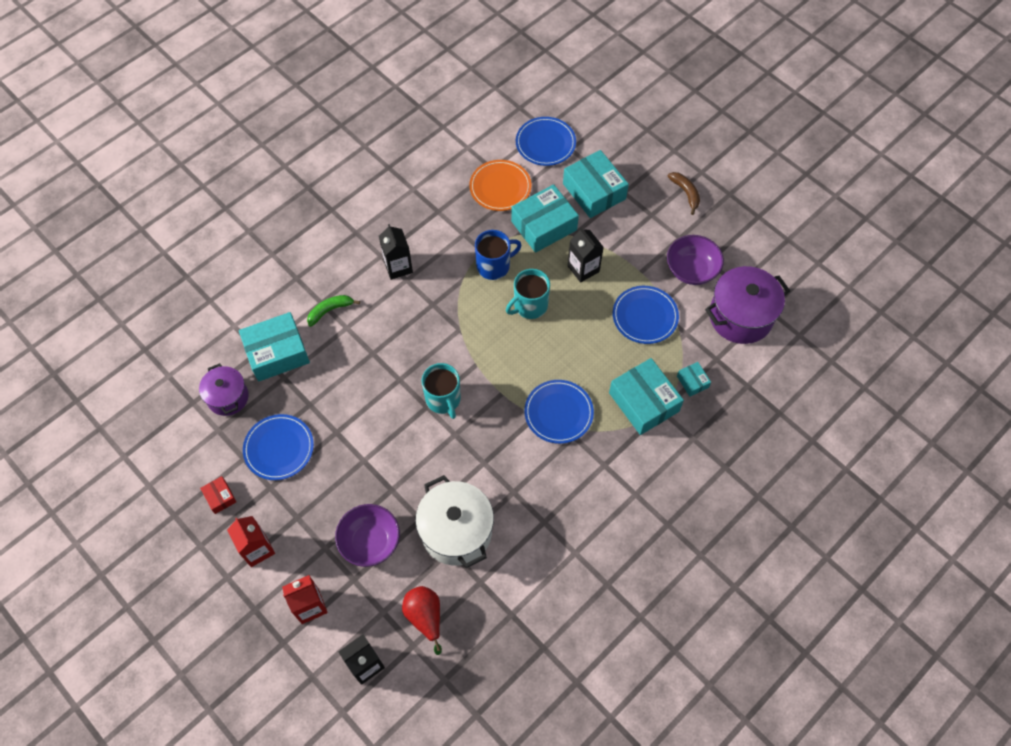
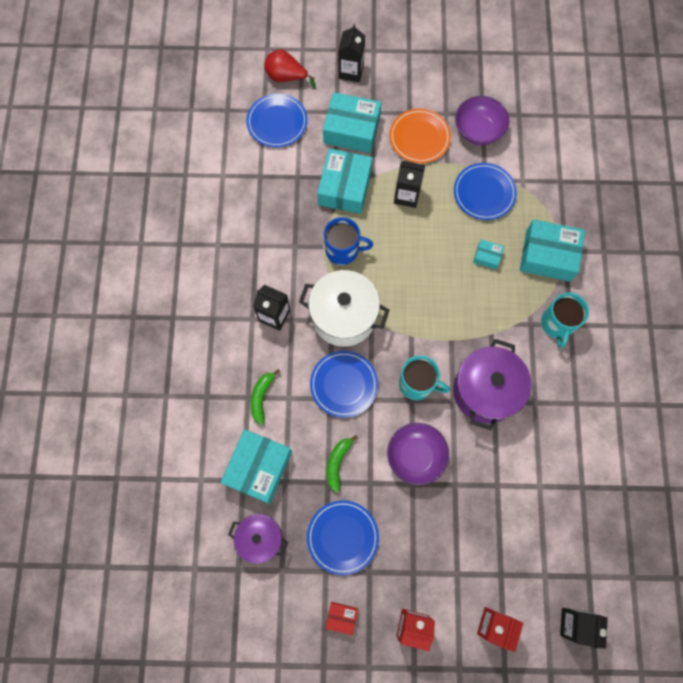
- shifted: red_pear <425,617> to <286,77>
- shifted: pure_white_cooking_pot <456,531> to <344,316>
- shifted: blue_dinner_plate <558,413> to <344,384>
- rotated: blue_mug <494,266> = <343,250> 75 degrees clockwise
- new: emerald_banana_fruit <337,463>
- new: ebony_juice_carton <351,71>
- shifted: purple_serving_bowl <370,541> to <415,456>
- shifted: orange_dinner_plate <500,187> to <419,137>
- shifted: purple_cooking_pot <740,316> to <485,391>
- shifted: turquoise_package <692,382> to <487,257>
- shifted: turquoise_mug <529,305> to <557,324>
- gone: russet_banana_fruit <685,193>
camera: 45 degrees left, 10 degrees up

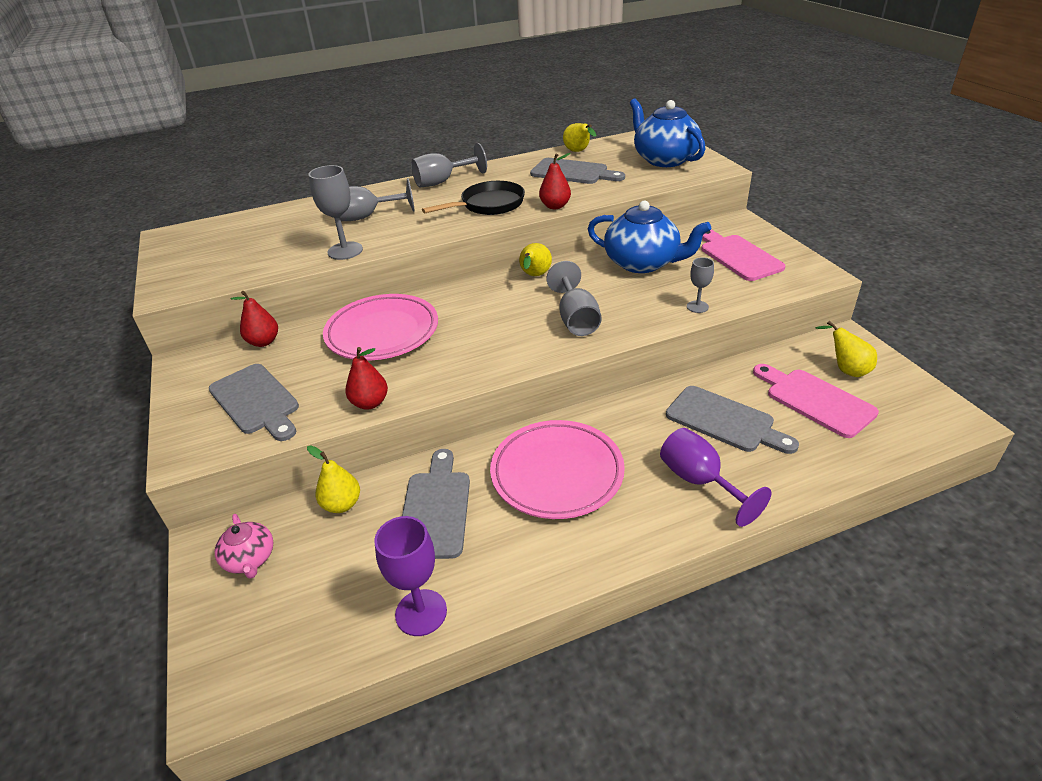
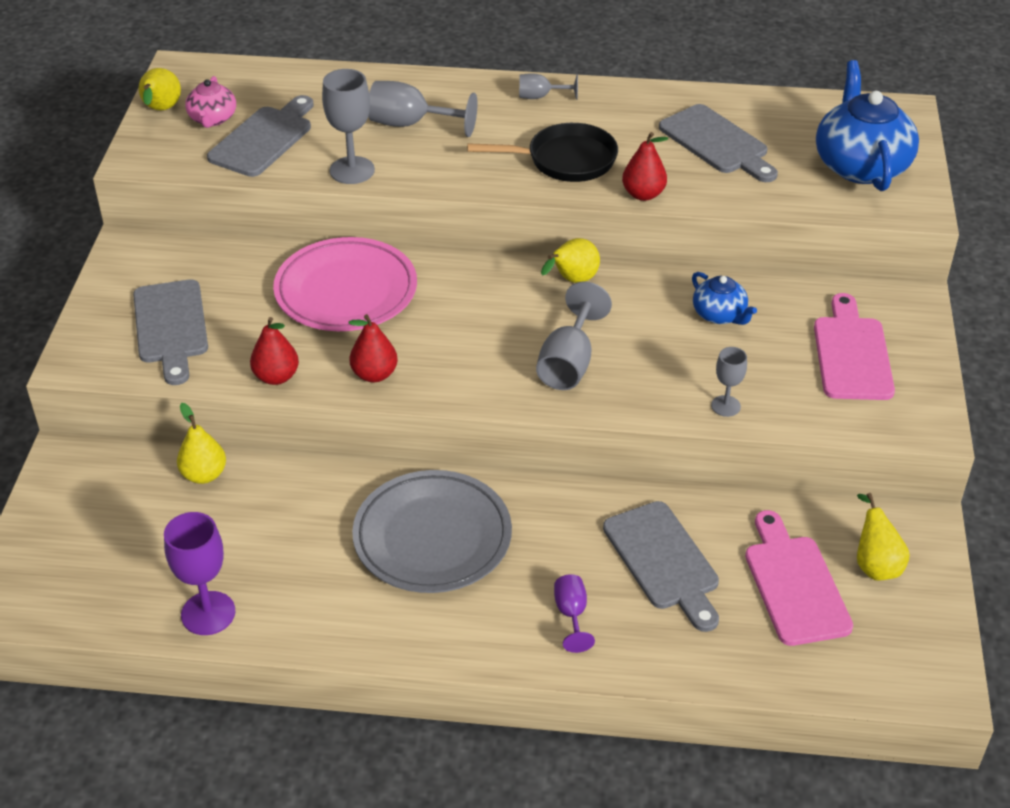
- shifted: yellow_pear <578,152> to <161,110>
- shifted: rosy_teapot <250,559> to <212,119>
- shifted: gray_chopping_board <435,509> to <263,139>
- shifted: red_pear <263,342> to <374,374>
- repainted: rosy_dinner_plate <557,473> to gray_dinner_plate <432,537>
- scaled: gray_goblet <442,182> = <540,97> x0.59
- scaled: purple_goblet <700,481> = <571,614> x0.59
- scaled: blue_teapot <642,263> = <719,315> x0.52
camera: 25 degrees right, 5 degrees up

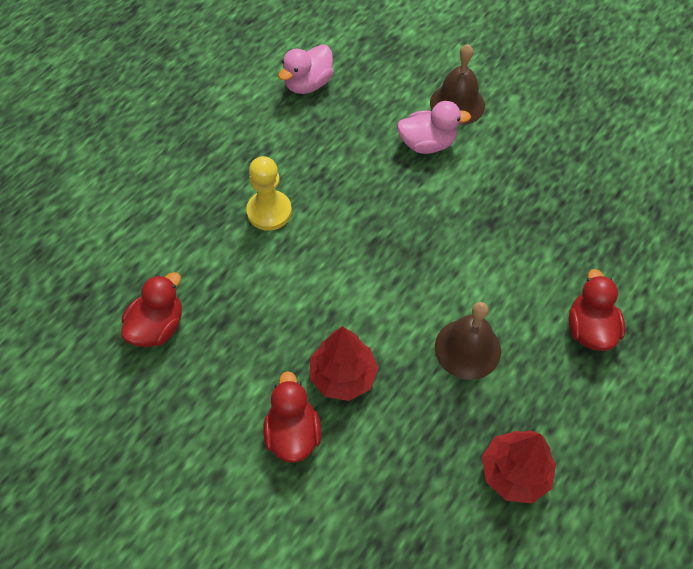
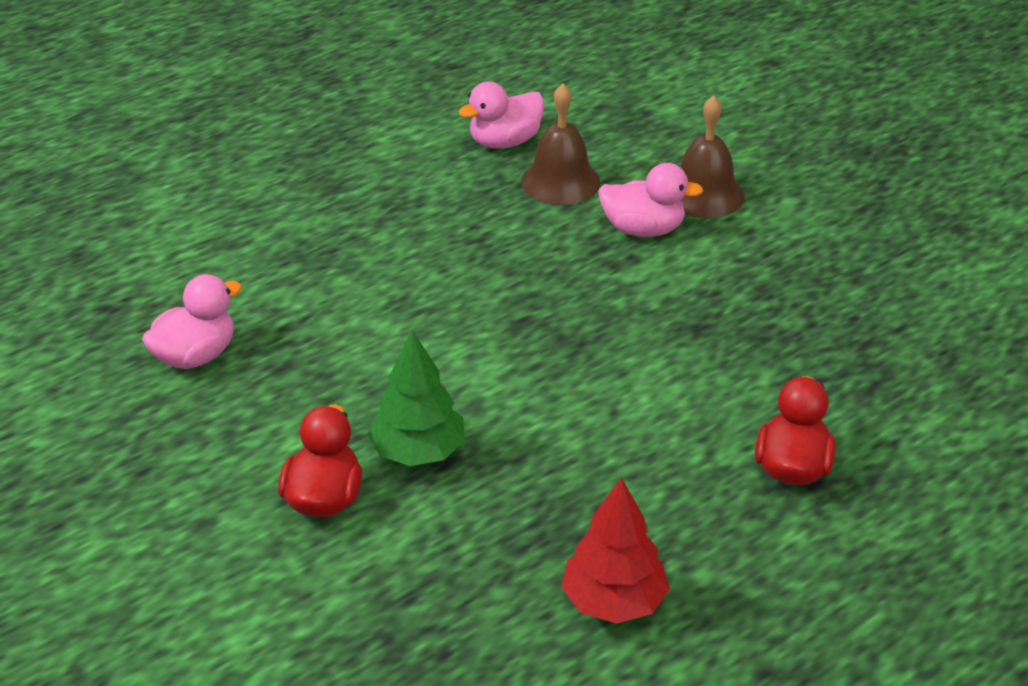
- repainted: red_toy_duck <158,327> to rosy_toy_duck <195,356>
- repainted: red_tree <343,376> to emerald_tree <418,452>
- shifted: russet_bell <467,349> to <560,181>
- gone: yellow_chess_pawn <269,211>
camera: 15 degrees right, 20 degrees down

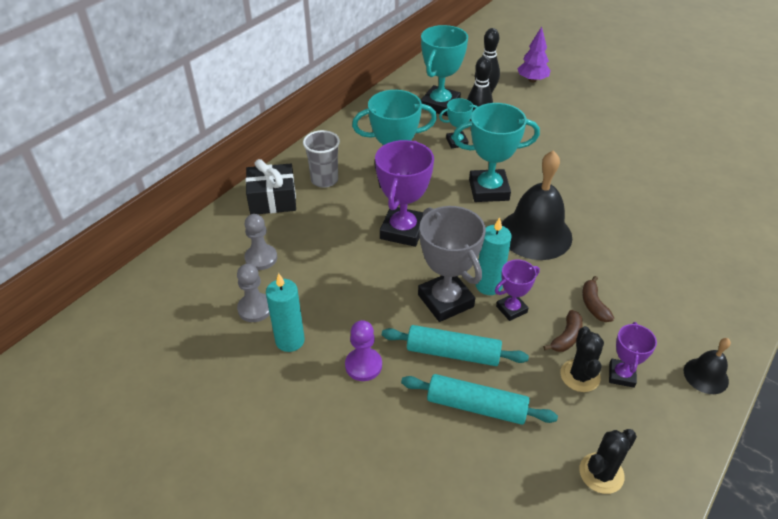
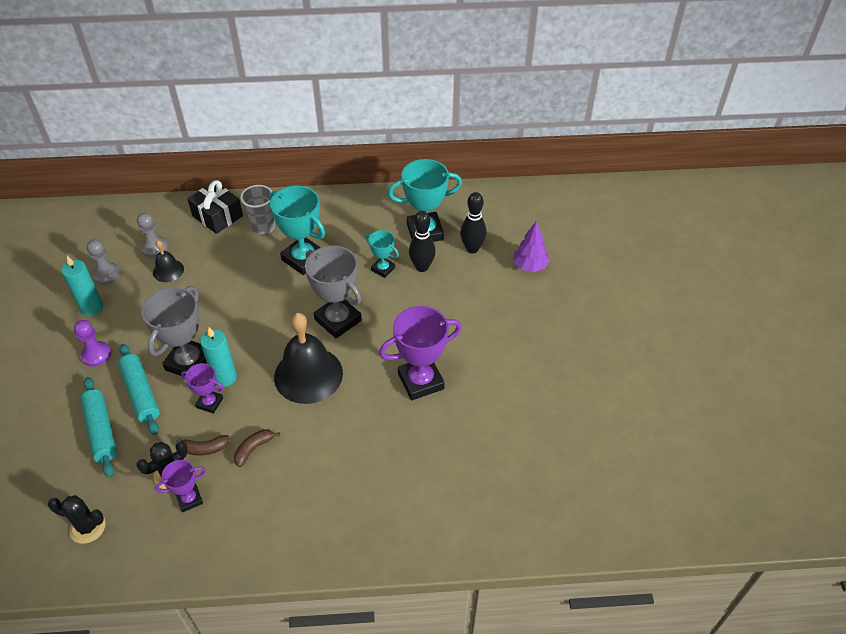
- shifted: ebony_bell <706,375> to <168,270>
- repainted: turquoise_award_cup <488,190> to gray_award_cup <338,320>
- shifted: purple_award_cup <403,230> to <420,381>
camera: 50 degrees right, 5 degrees up

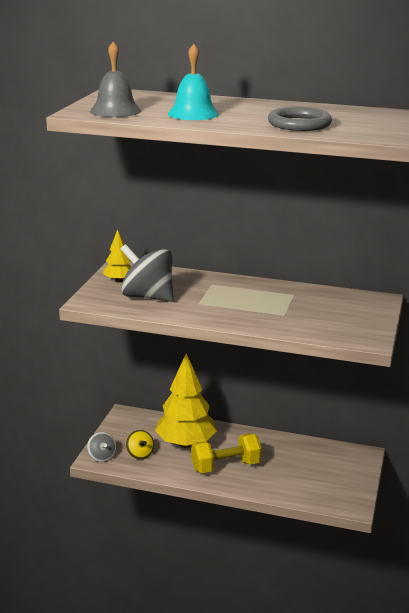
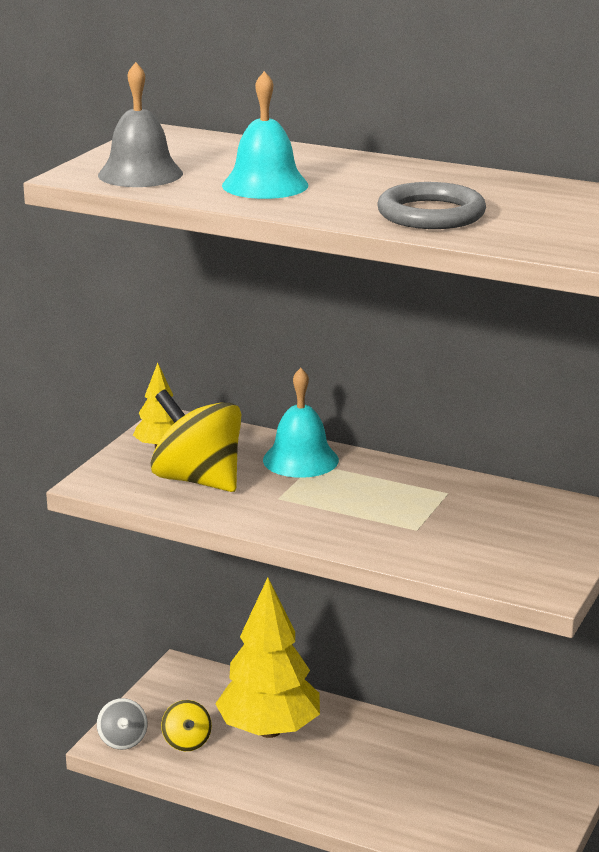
- repainted: gray_spinning_top <147,297> to yellow_spinning_top <198,480>
- new: turquoise_bell <300,460>
- gone: yellow_free_weight <226,466>
camera: 10 degrees right, 0 degrees up

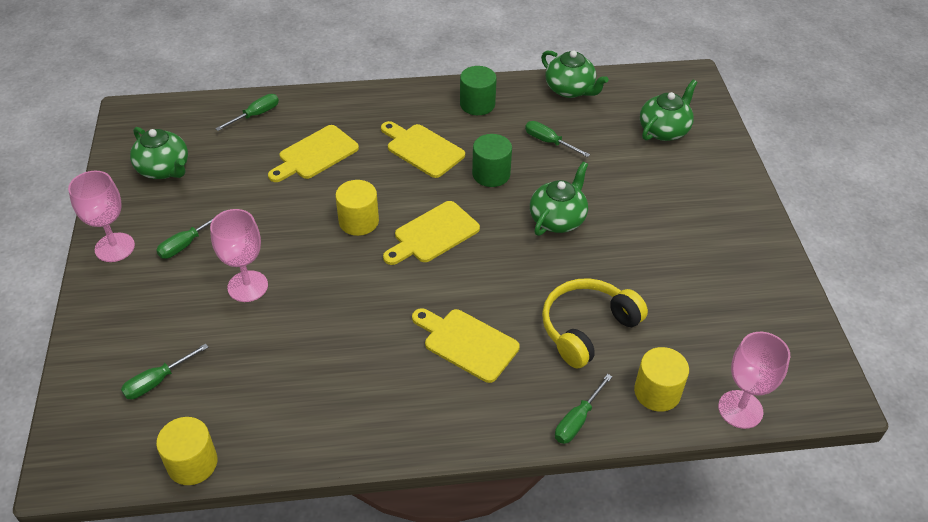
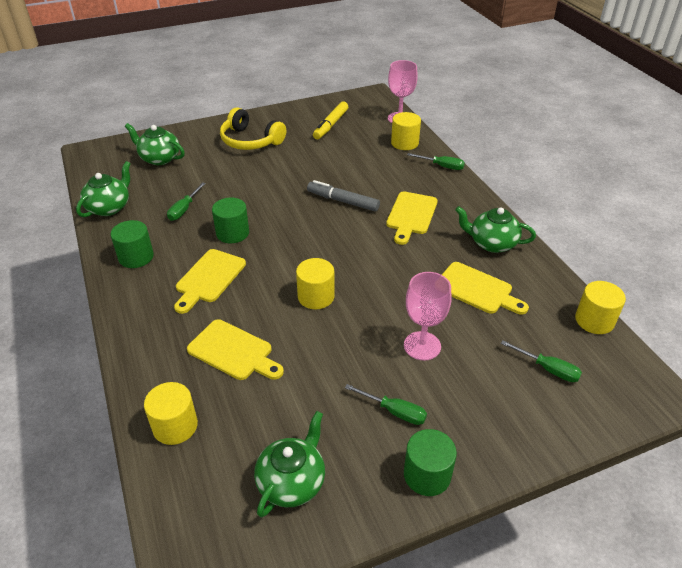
- swapped: emerald_flat_screwdriver <255,115> to yellow_solid_cylinder <175,426>
- shifted: yellow_over-ear_headphones <587,328> to <250,141>
- new: gray_marker <343,201>
- new: yellow_marker <331,125>
- swapped: rosy_goblet <114,247> to emerald_solid_cylinder <427,475>
- shifted: yellow_chopping_board <433,234> to <477,289>
- shifted: emerald_teapot <558,219> to <492,243>
camera: 105 degrees left, 5 degrees down

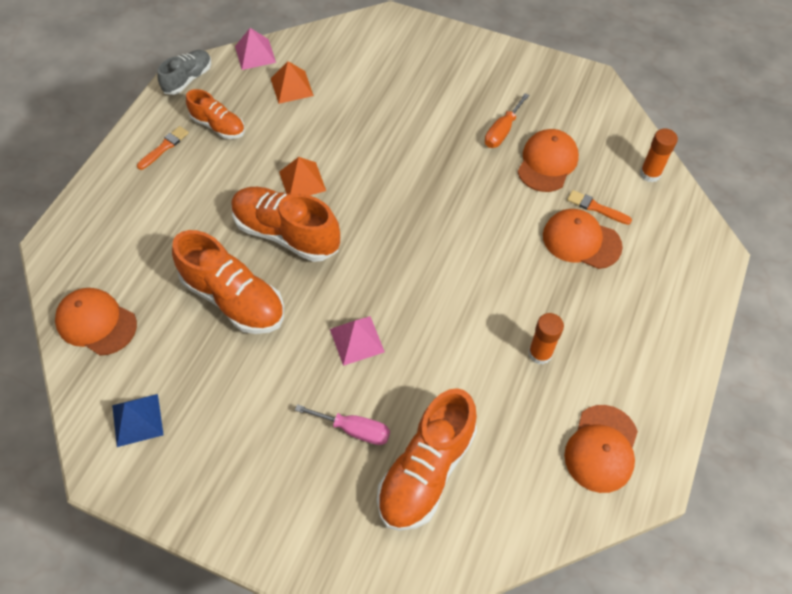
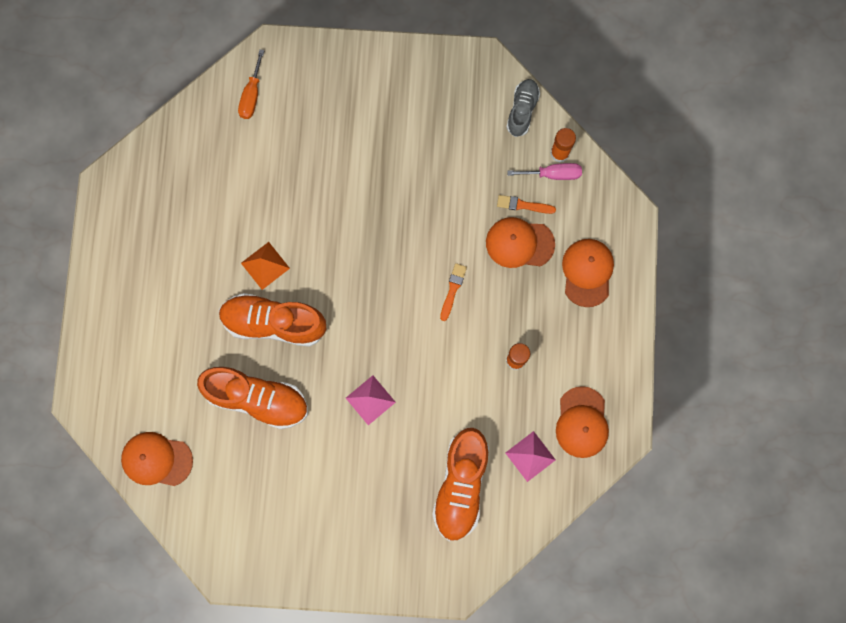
- shifted: orange_flat_screwdriver <502,131> to <251,95>
- shifted: orange_paintbrush <164,147> to <453,290>
- shifted: gray_sneaker <188,79> to <522,110>
- shifted: rosy_pyramid <255,54> to <530,456>
- shifted: rosy_flat_screwdriver <354,430> to <553,174>
- shifted: orange_peaked_cap <547,162> to <587,272>
- gone: blue_pyramid <137,420>
- gone: orange_sneaker <218,126>
- gone: orange_pyramid <291,87>
camera: 20 degrees left, 20 degrees up

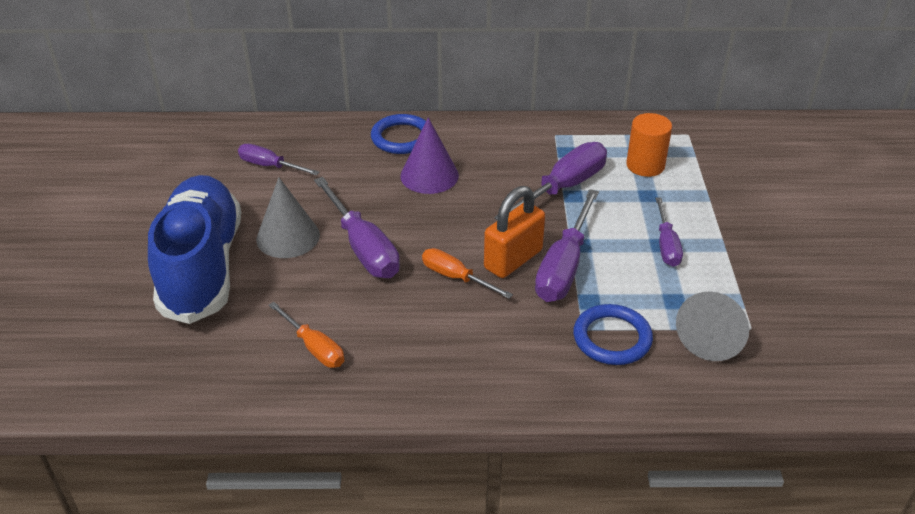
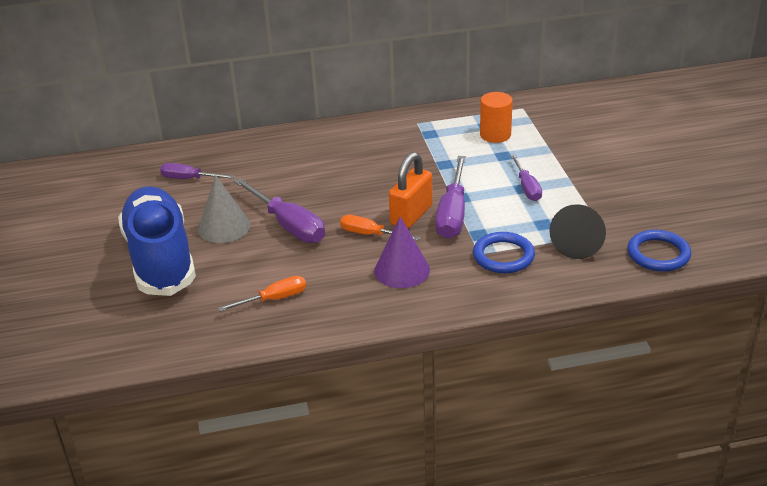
- rotated: orange_flat_screwdriver <314,347> = <274,299> 60 degrees counterclockwise
- shifted: purple_cone_shape <429,175> to <402,270>
- repainted: gray_cone_shape <712,337> to ebony_cone_shape <578,243>
- shifted: blue_torus <401,138> to <658,254>
- gone: purple_flat_screwdriver <563,188>
camera: 10 degrees left, 5 degrees down

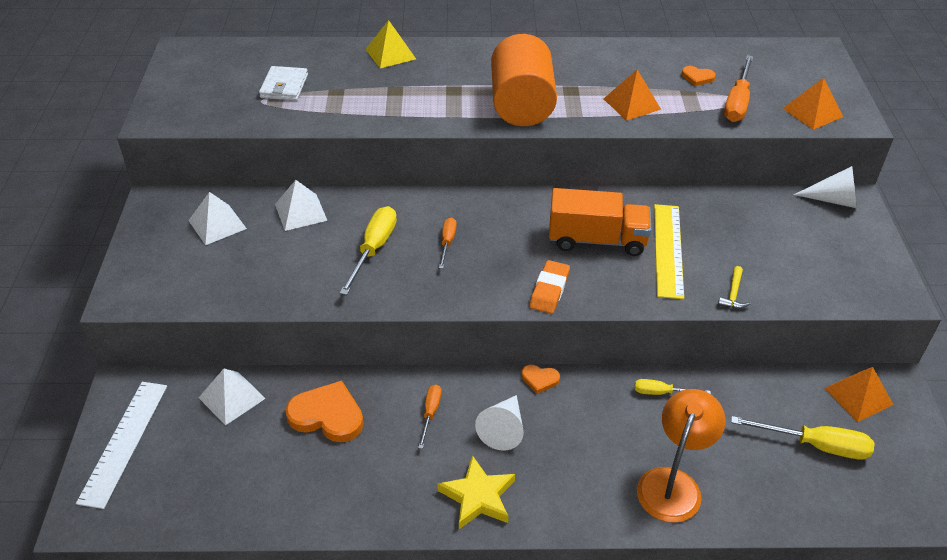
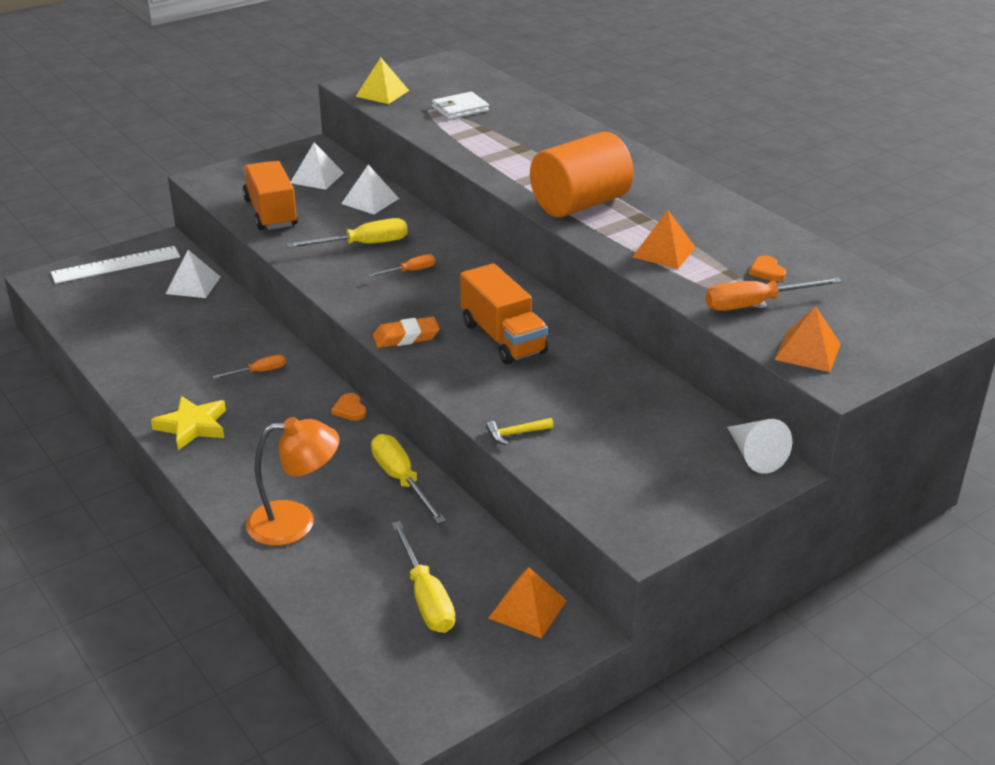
- new: orange_truck <270,213>
- shifted: yellow_pyramid <390,54> to <382,93>
- scaled: yellow_flat_screwdriver <661,392> = <401,480> x1.74
- gone: orange_heart <327,415>
- gone: pure_white_cone_shape <503,429>
- gone: yellow_straightedge <668,250>
camera: 55 degrees right, 10 degrees down

